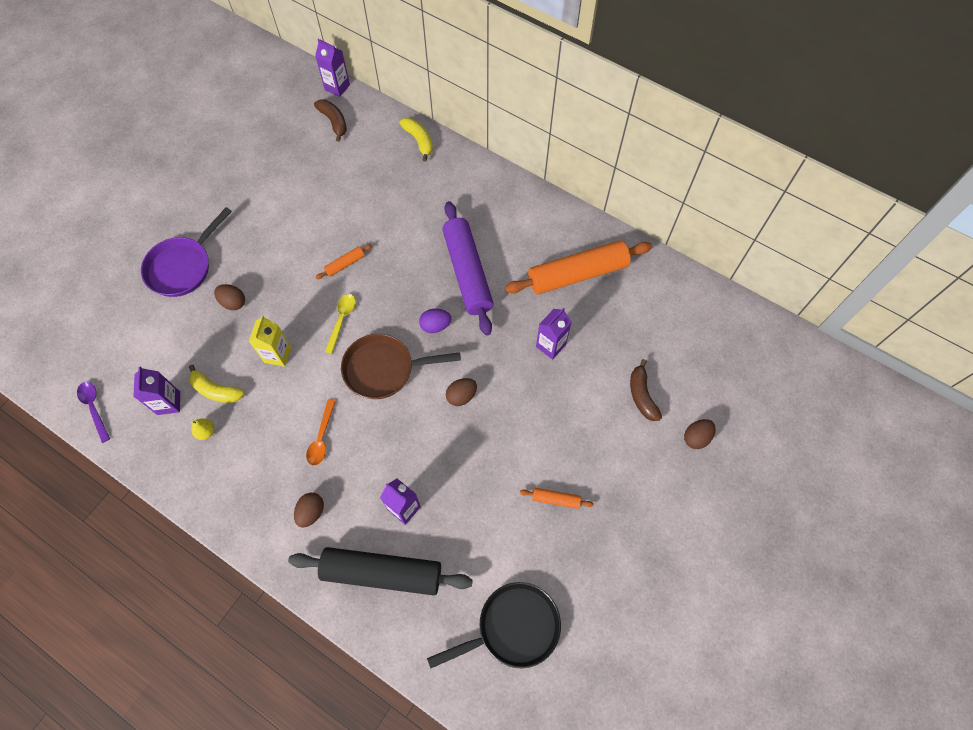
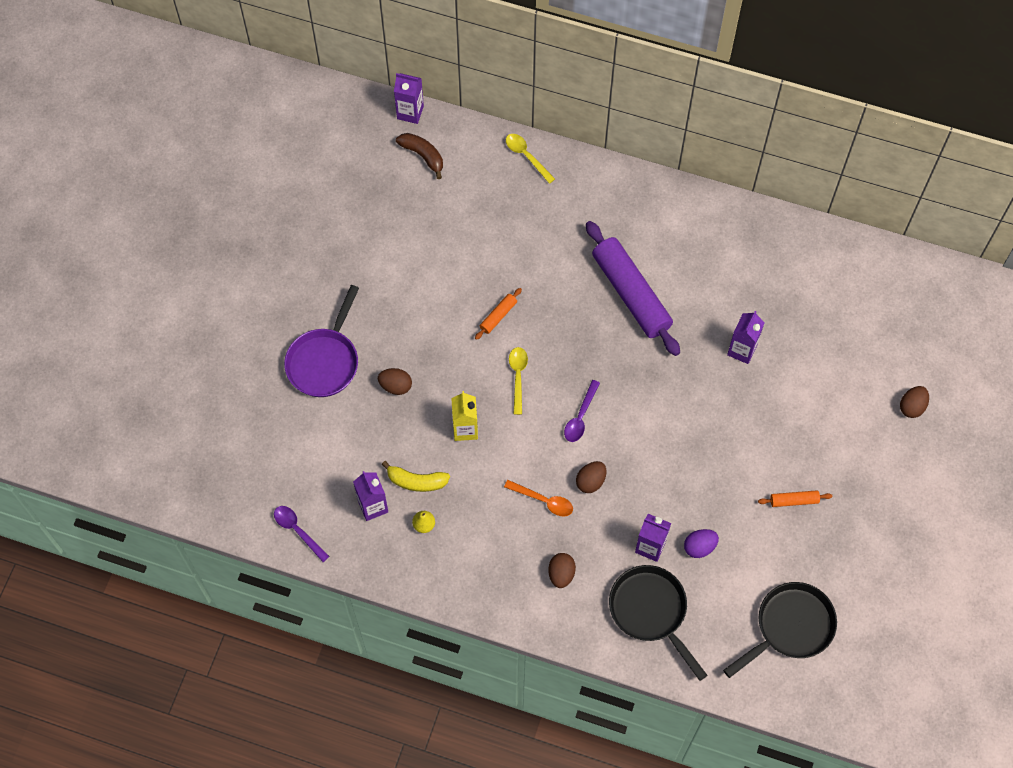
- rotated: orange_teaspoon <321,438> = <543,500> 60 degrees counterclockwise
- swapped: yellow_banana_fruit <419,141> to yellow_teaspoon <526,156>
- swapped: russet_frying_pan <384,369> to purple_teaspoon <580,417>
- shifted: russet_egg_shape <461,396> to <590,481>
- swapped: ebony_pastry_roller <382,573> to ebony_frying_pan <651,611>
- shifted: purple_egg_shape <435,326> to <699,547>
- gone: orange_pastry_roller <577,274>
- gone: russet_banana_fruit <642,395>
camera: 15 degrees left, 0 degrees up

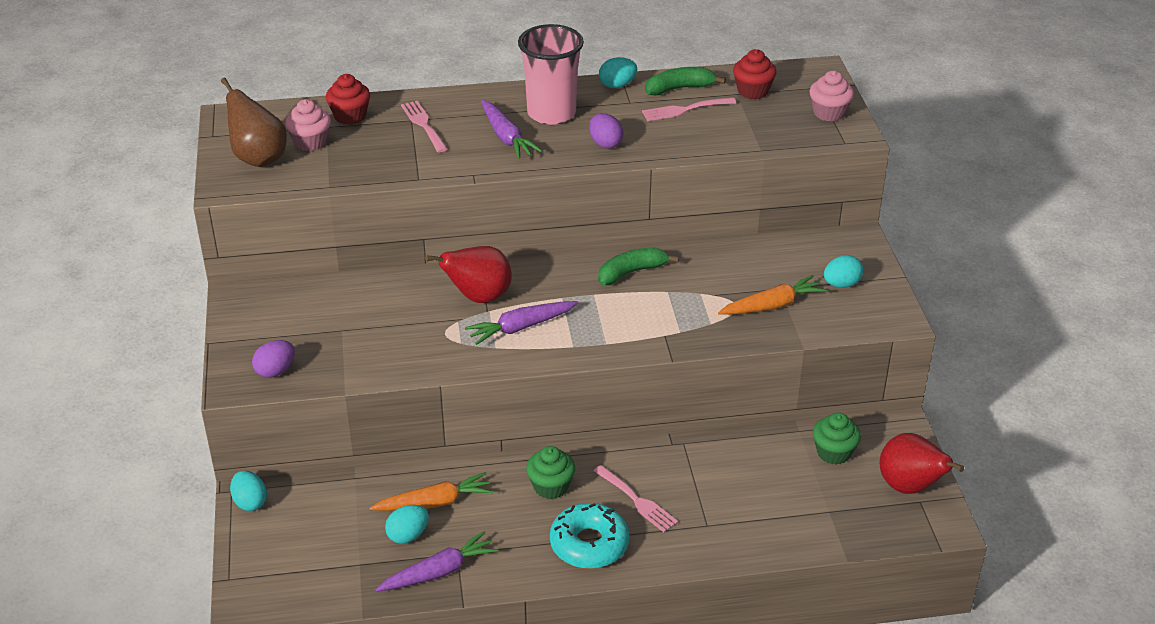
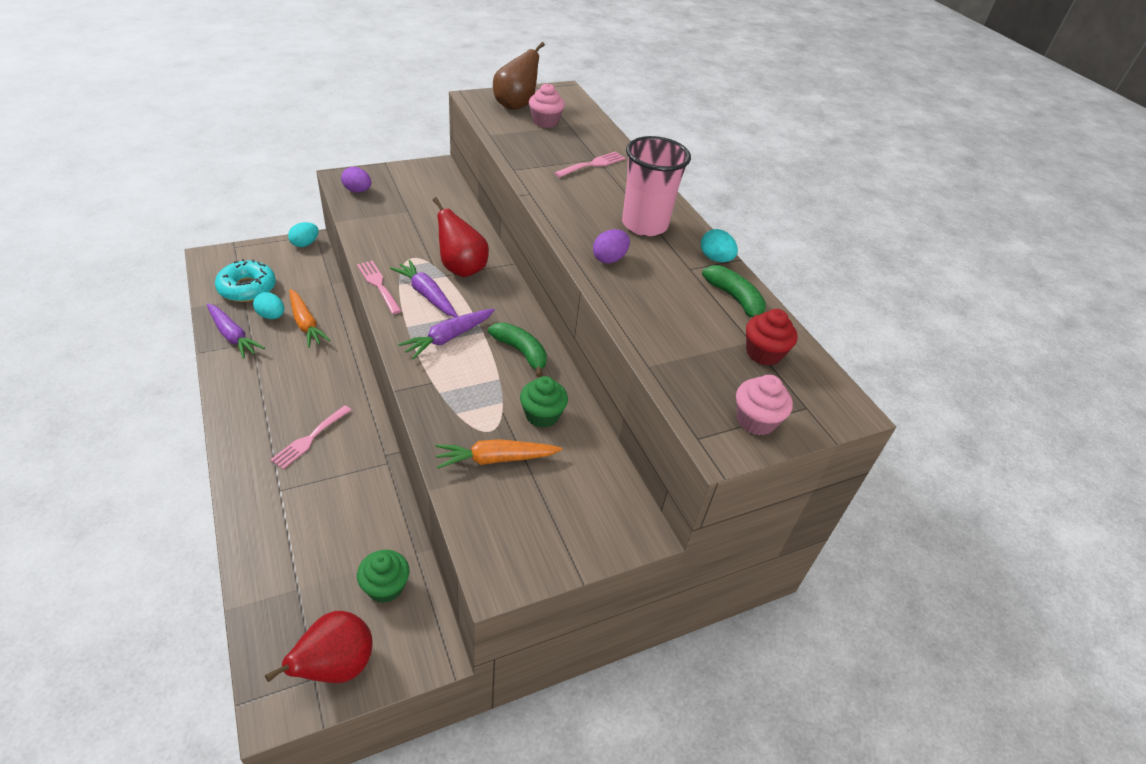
- shifted: turquoise_doughnut <589,544> to <247,288>
- shifted: rosy_table_fork <684,110> to <378,284>
- shifted: purple_root_vegetable <506,137> to <448,338>
- rotated: orange_root_vegetable <772,305> = <495,459> 120 degrees clockwise
- shifted: emerald_fairy_cake <551,486> to <542,415>
- gone: red_fairy_cake <350,116>
- gone: turquoise_egg_shape <841,284>
camera: 70 degrees right, 5 degrees up

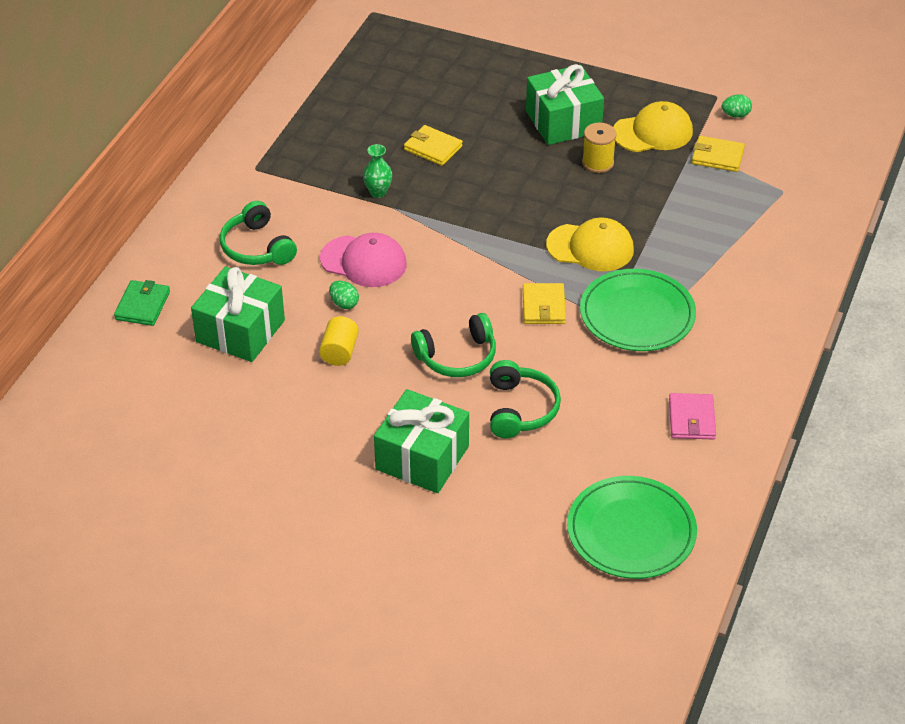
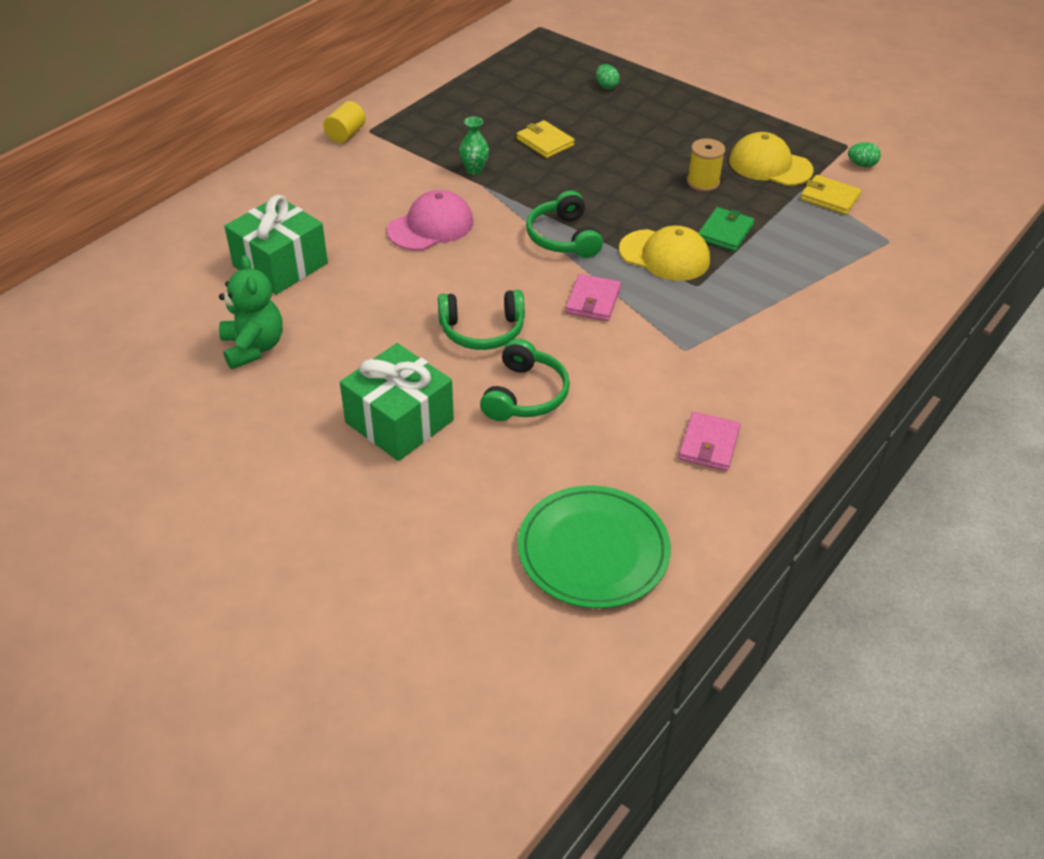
- new: emerald_teddy_bear <253,347>
- shifted: yellow_solid_cylinder <339,352> to <346,134>
- rotated: rosy_peaked_cap <363,261> = <431,226> 75 degrees counterclockwise
- shifted: emerald_over-ear_headphones <257,247> to <563,237>
- repainted: yellow_card_wallet <543,306> to rosy_card_wallet <593,300>
- shifted: emerald_egg_shape <344,303> to <606,86>
- shifted: emerald_card_wallet <142,305> to <725,232>
- rotated: yellow_peaked_cap <653,132> = <770,165> 150 degrees counterclockwise
- gone: emerald_wrapped_gift <563,121>
- gone: emerald_dinner_plate <637,314>
camera: 15 degrees right, 0 degrees up

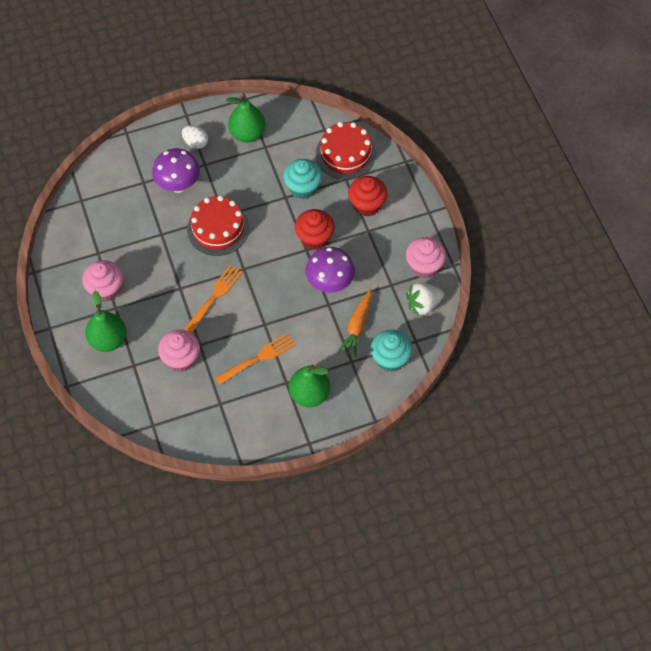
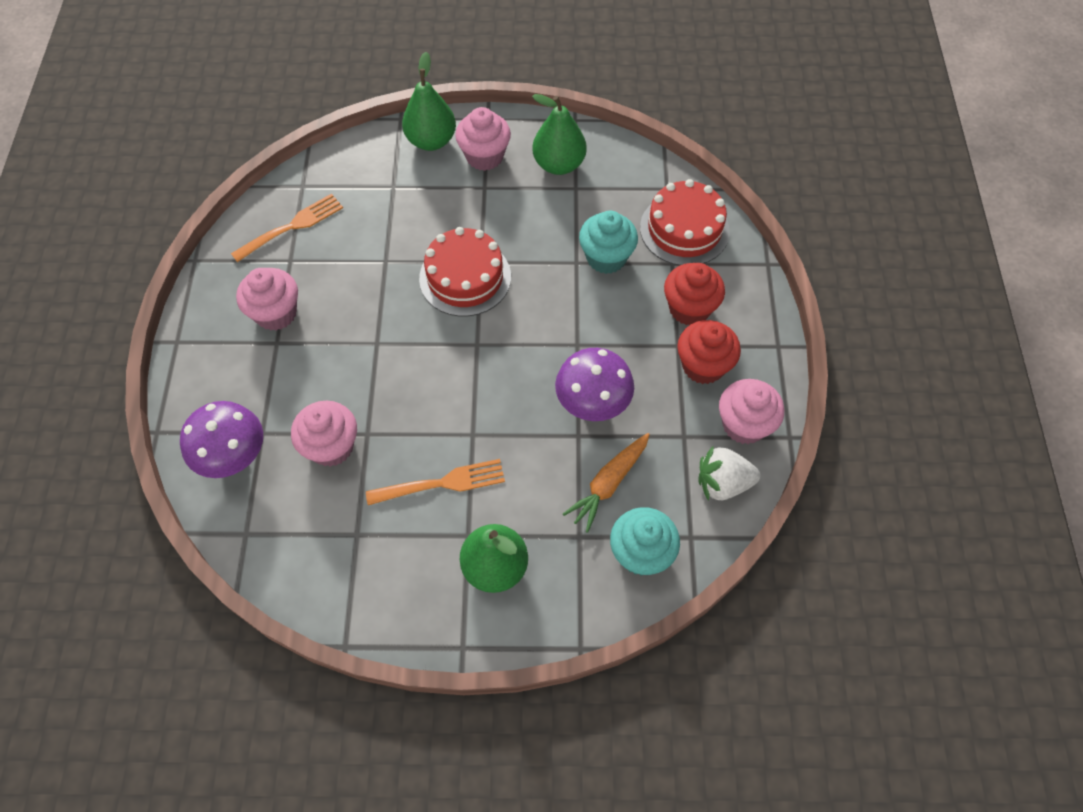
- shifted: purple_mushroom <178,185> to <235,458>
- shifted: orange_table_fork <215,297> to <292,227>
- shifted: emerald_pear <108,340> to <431,141>
- swapped: pure_white_egg_shape <195,143> to rosy_fairy_cake <484,156>
- shifted: red_fairy_cake <314,238> to <703,366>
camera: 20 degrees right, 0 degrees up

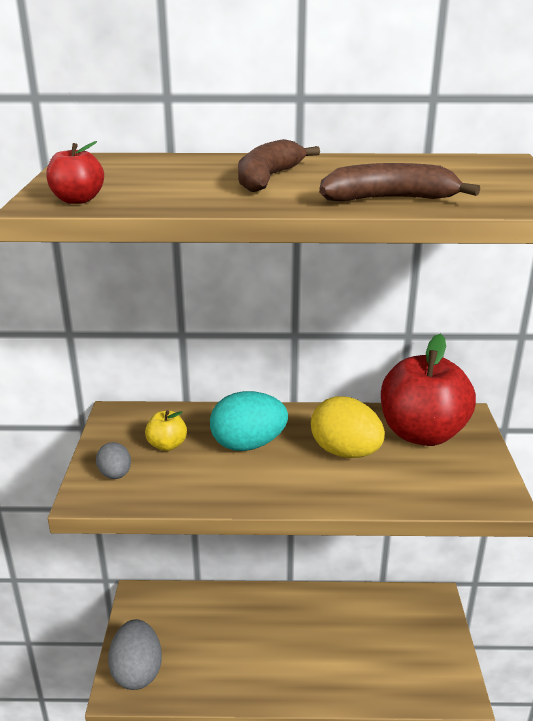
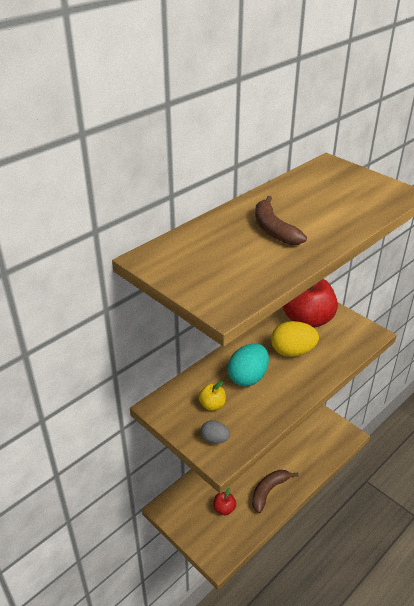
- shifted: red_toy_apple <77,200> to <224,509>
- shifted: russet_banana_fruit <389,199> to <269,491>
- gone: gray_egg_shape <137,671>
camera: 45 degrees left, 10 degrees up

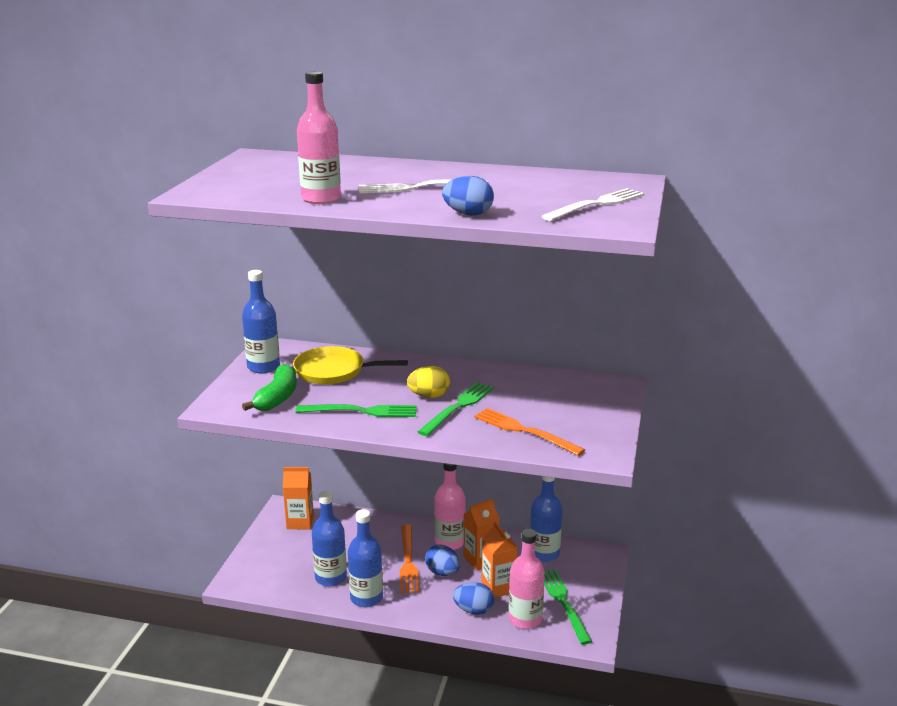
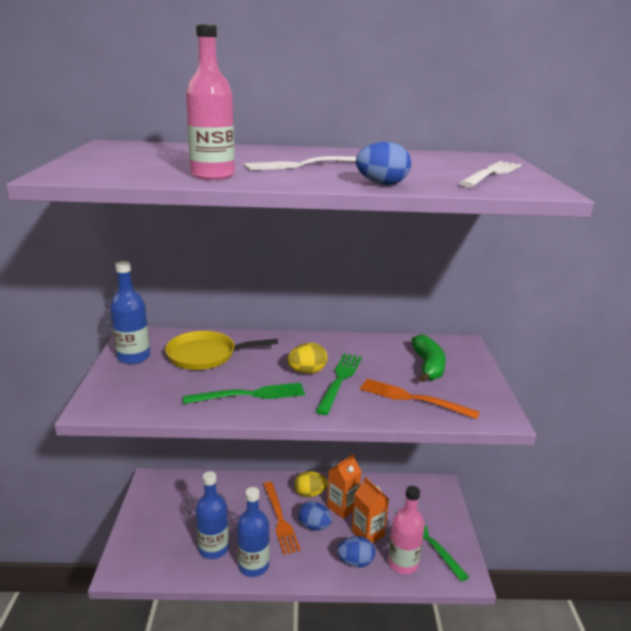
- swapped: rosy_flask <449,542> to yellow_egg_shape <310,493>
- shifted: emerald_banana_fruit <277,397> to <428,366>
- gone: orange_juice_carton <300,522>
- gone: blue_flask <544,553>
camera: 15 degrees left, 0 degrees up

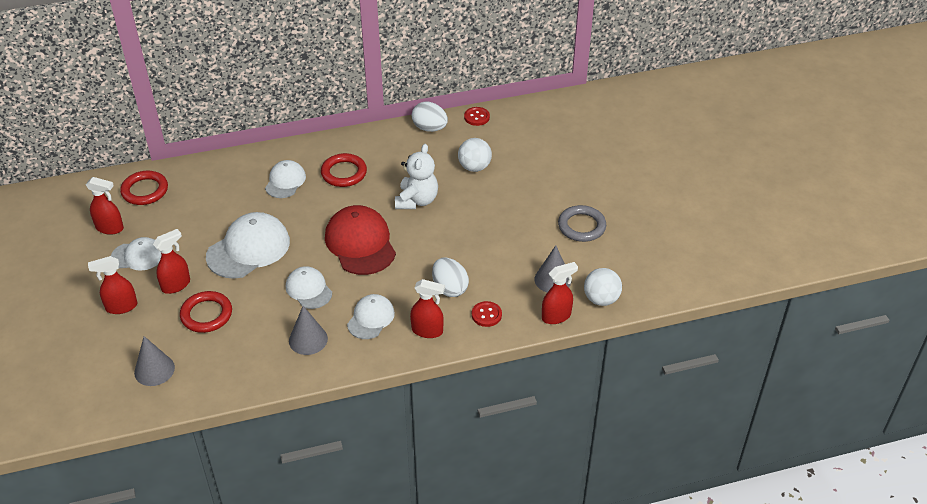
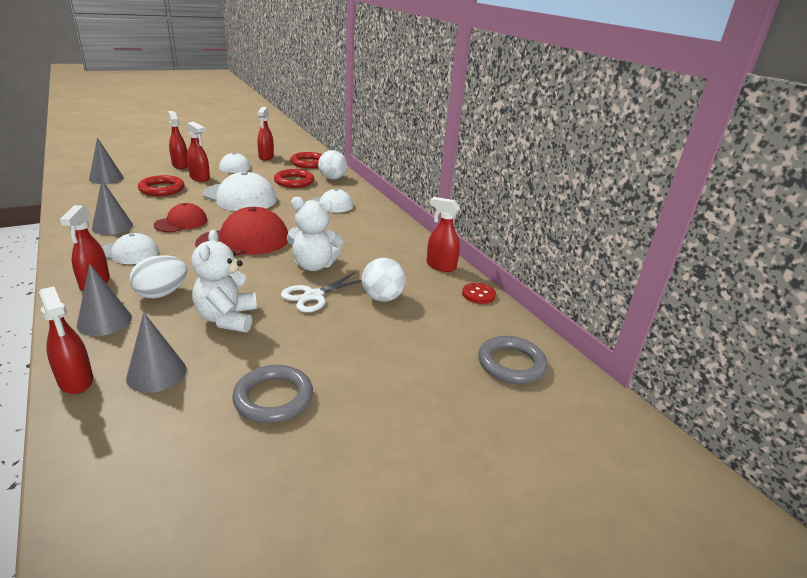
- swapped: red_shirt_button <486,315> to gray_cone_shape <104,321>
- repainted: pure_white_peaked_cap <308,289> to red_peaked_cap <181,222>
- new: pure_white_teddy_bear <227,319>
- shifted: red_torus <344,173> to <294,181>
- new: pure_white_pair_of_scissors <314,296>
- shifted: pure_white_play_ball <601,299> to <332,178>
- swapped: pure_white_egg_shape <429,128> to red_spray_cleaner <440,266>
- new: gray_torus <511,364>
camera: 75 degrees right, 15 degrees down

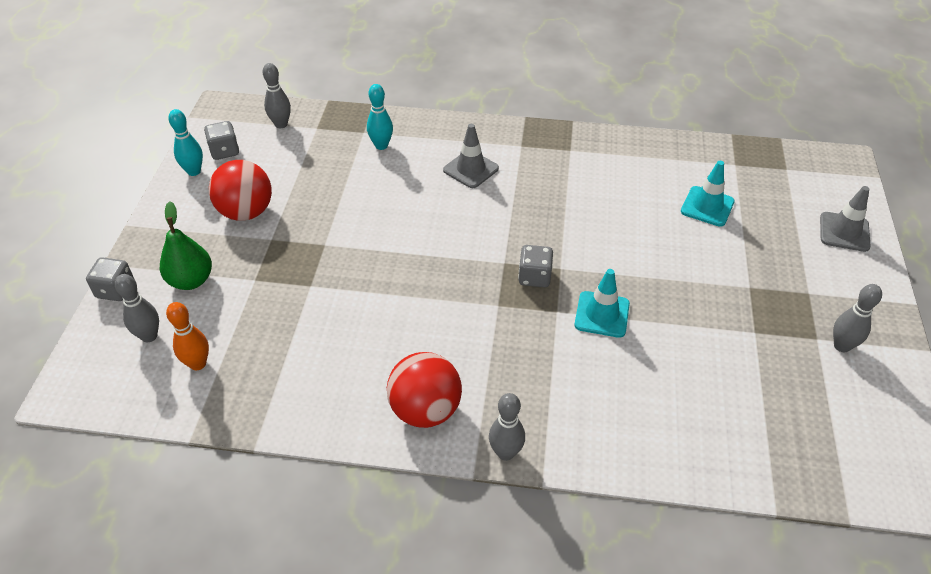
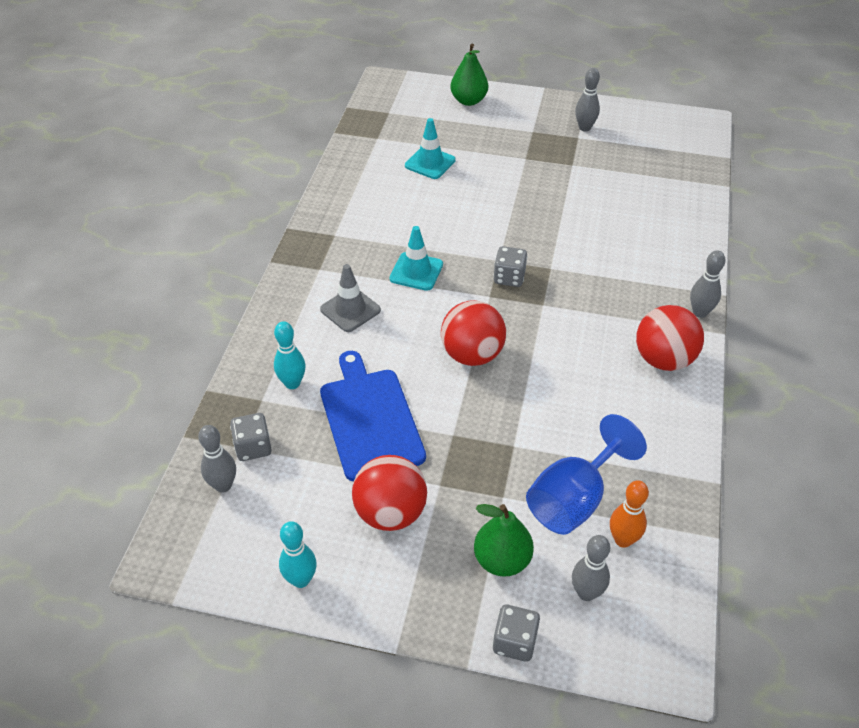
- shifted: gray_game_die <224,151> to <253,447>
- new: blue_chopping_board <370,419>
- shifted: turquoise_traffic_cone <602,314> to <416,271>
- new: red_play_ball <472,354>
- swapped: gray_traffic_cone <844,232> to emerald_pear <468,101>
- new: blue_goblet <574,499>
camera: 85 degrees left, 0 degrees up

